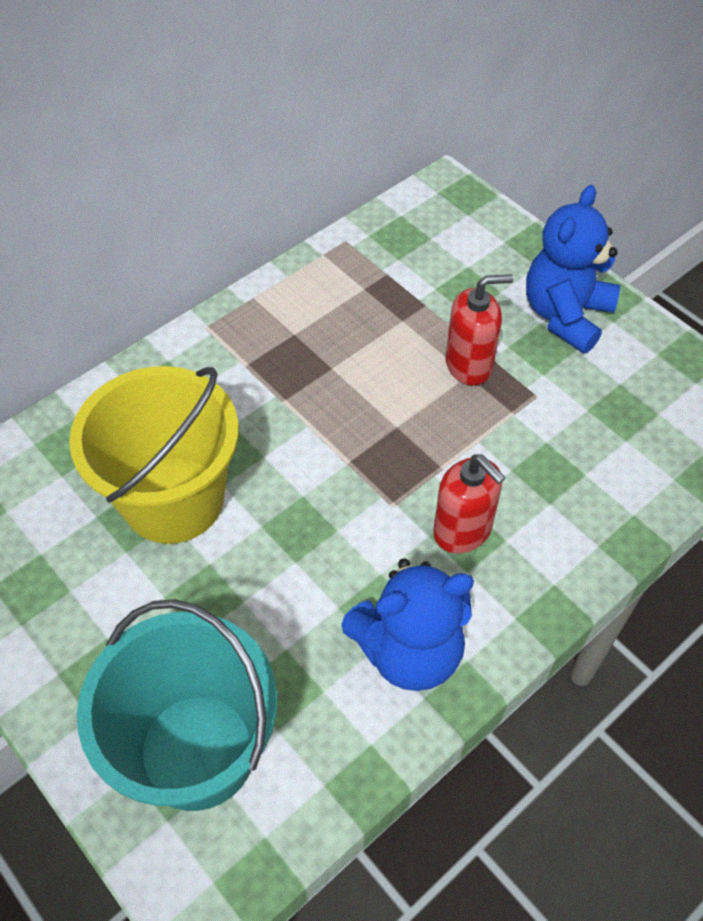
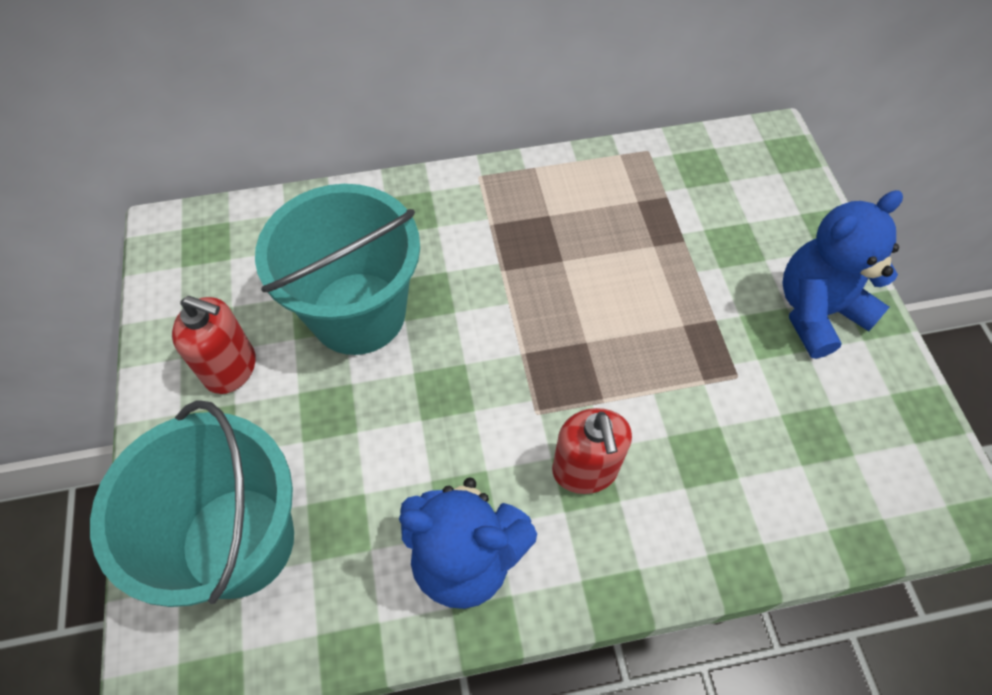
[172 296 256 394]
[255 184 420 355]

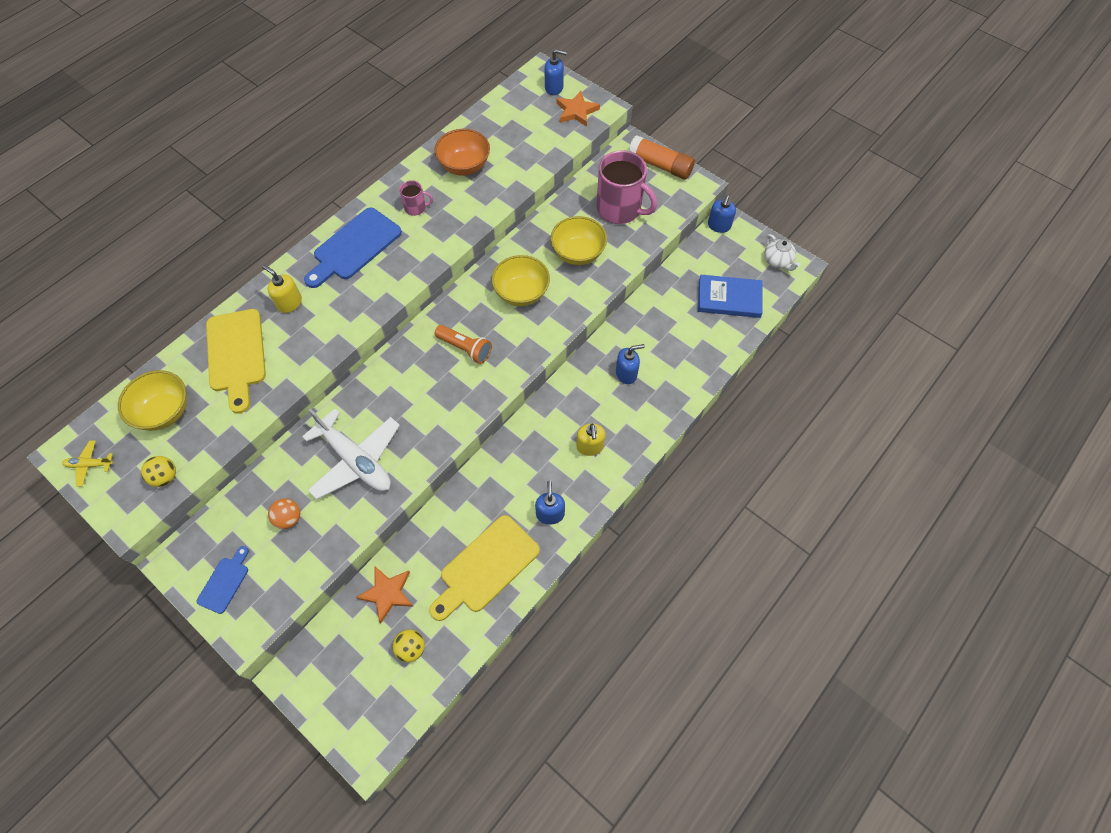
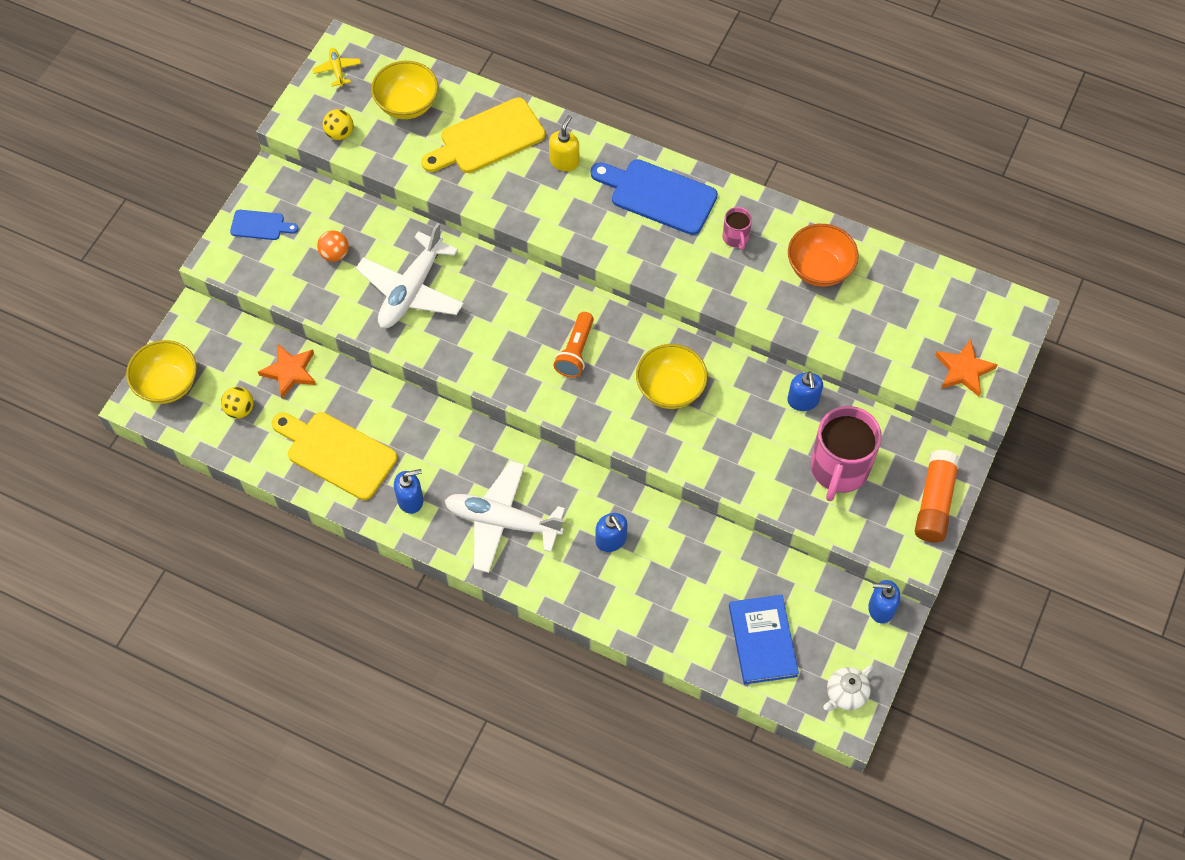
[787 371 823 411]
[126 340 197 404]
[444 461 565 573]

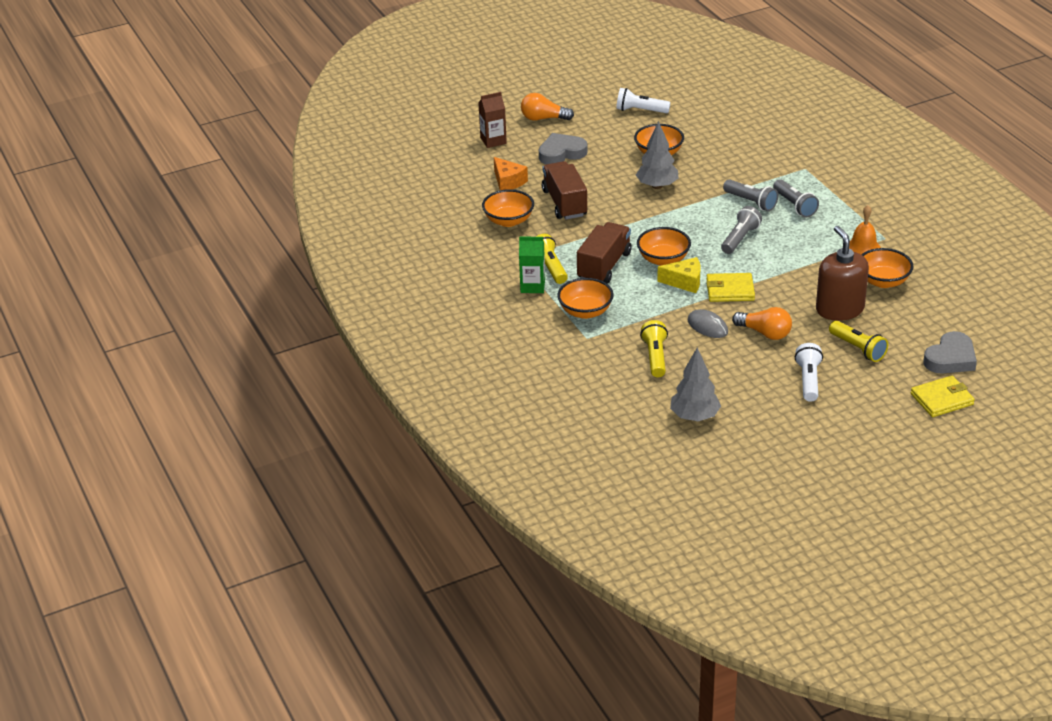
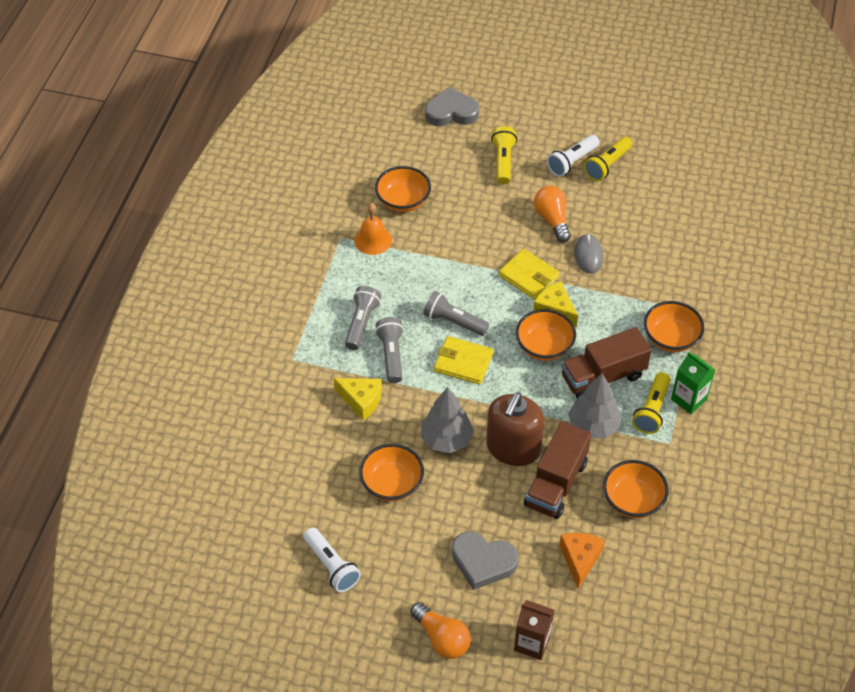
[423 291 489 336]
[486 392 544 466]
[584 137 632 181]
[568 373 621 438]
[434 336 493 385]
[334 378 382 421]

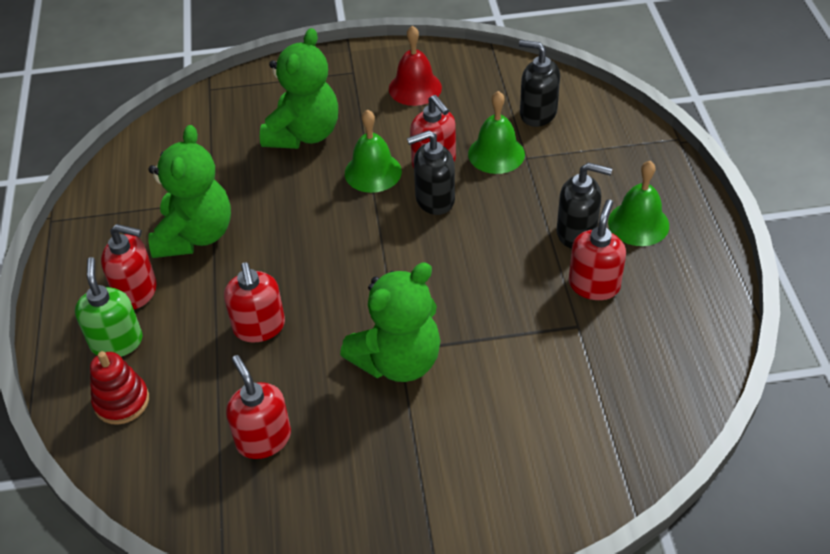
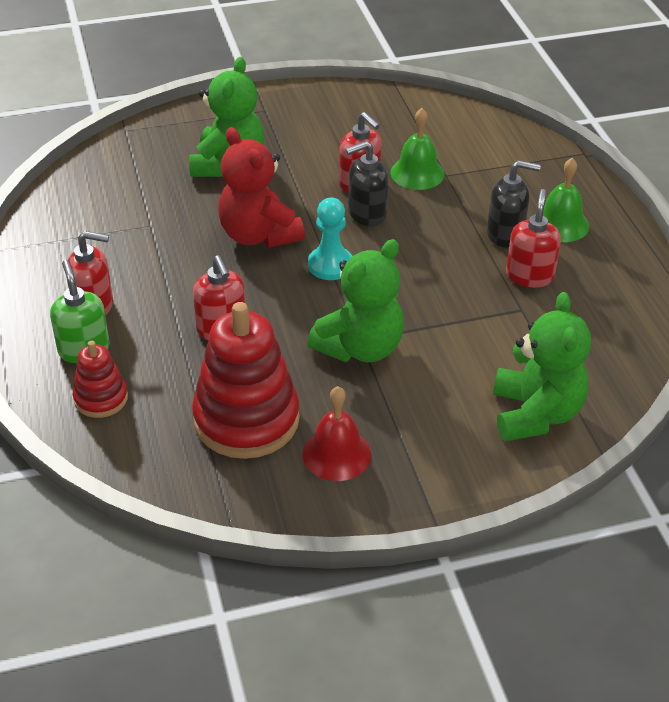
[303 386 371 481]
[519 40 560 127] (first image)
[345 109 402 193] (first image)
[493 292 591 442]
[192 302 300 459]
[218 127 305 248]
[308 198 352 280]

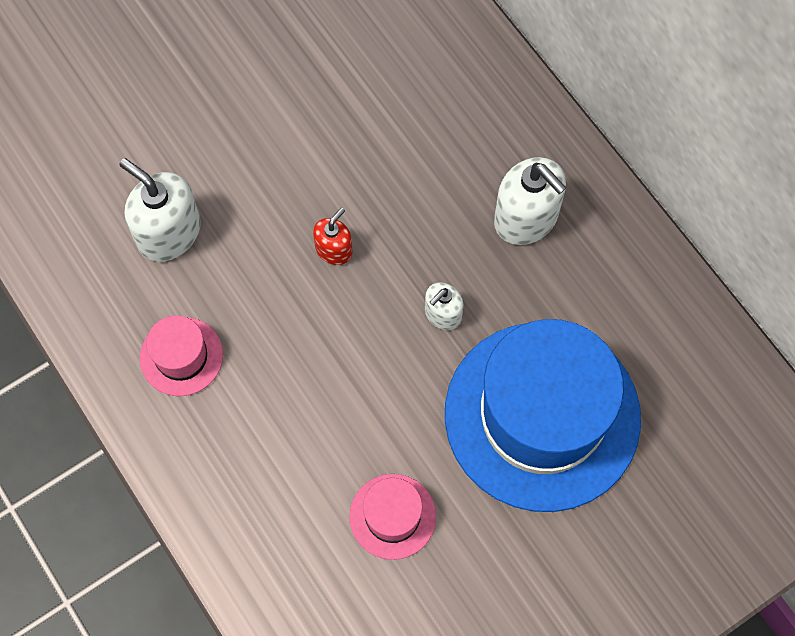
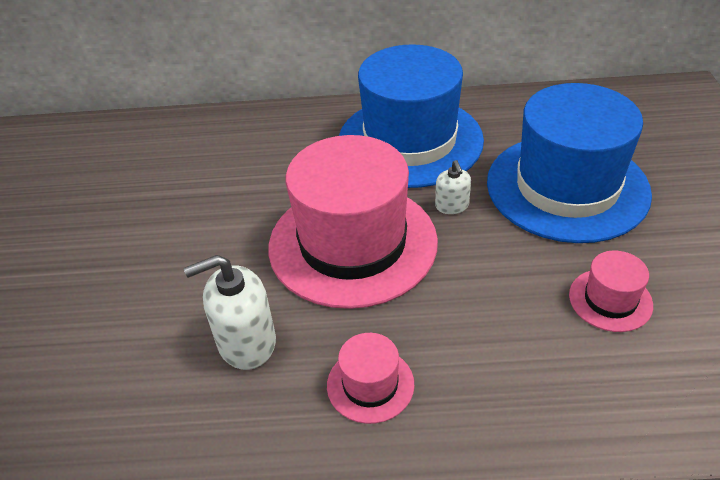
[339 44 484 188]
[268 135 438 309]

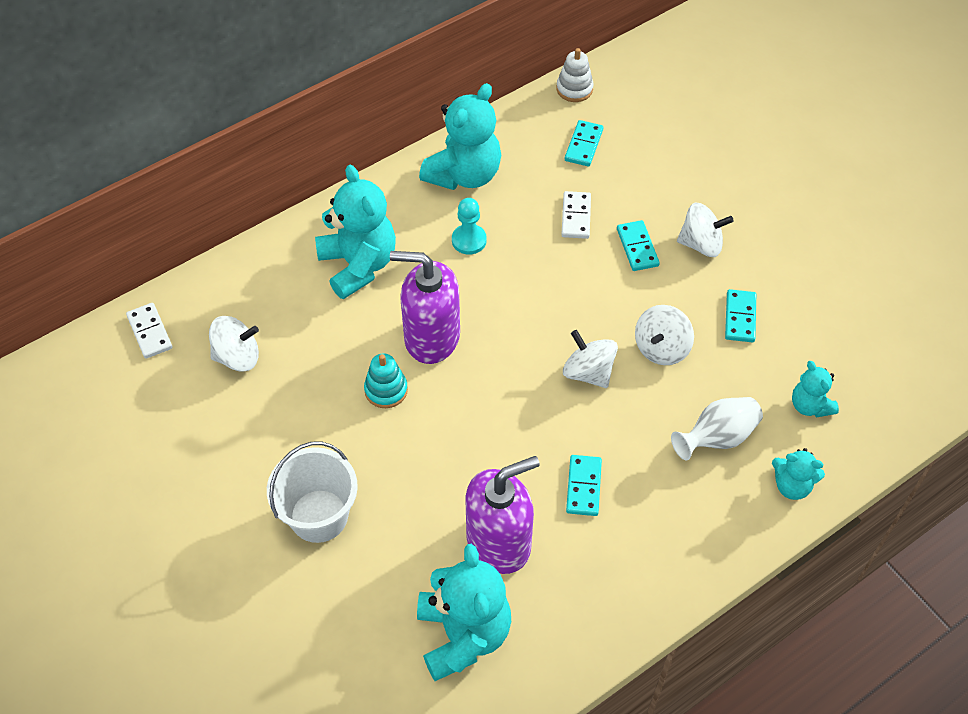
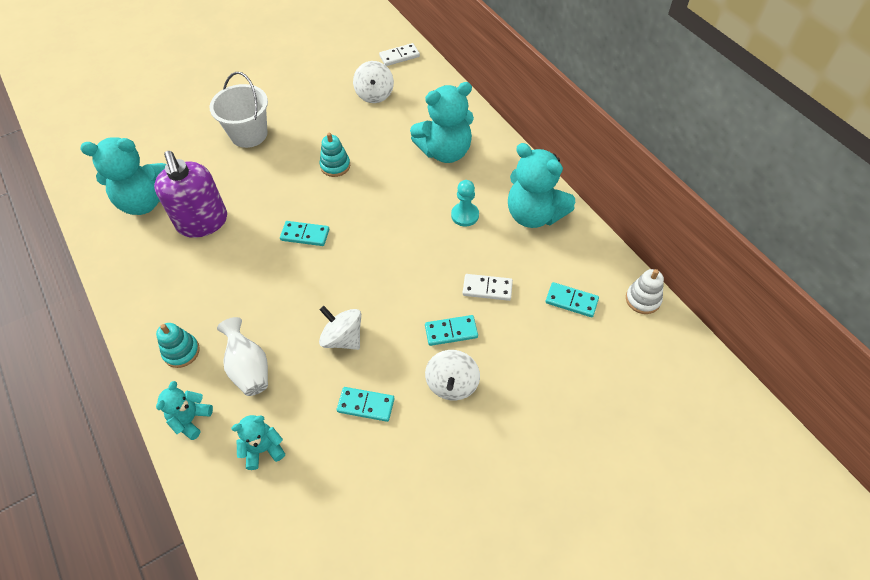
[390 251 460 364] (first image)
[563 330 618 388] (first image)
[280 221 329 246]
[156 323 200 368]

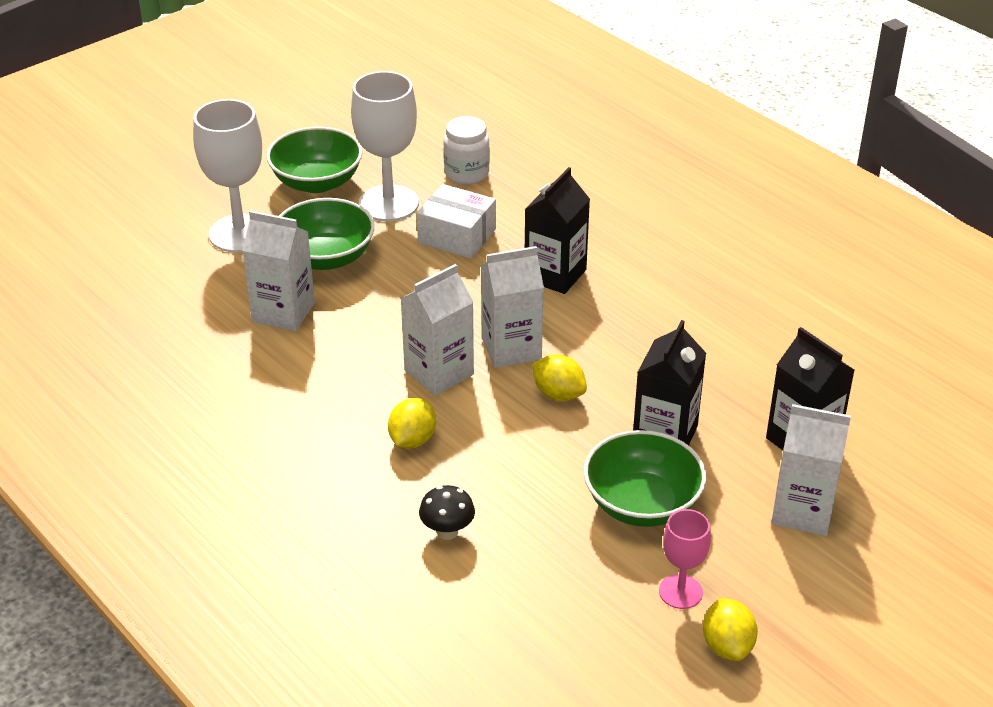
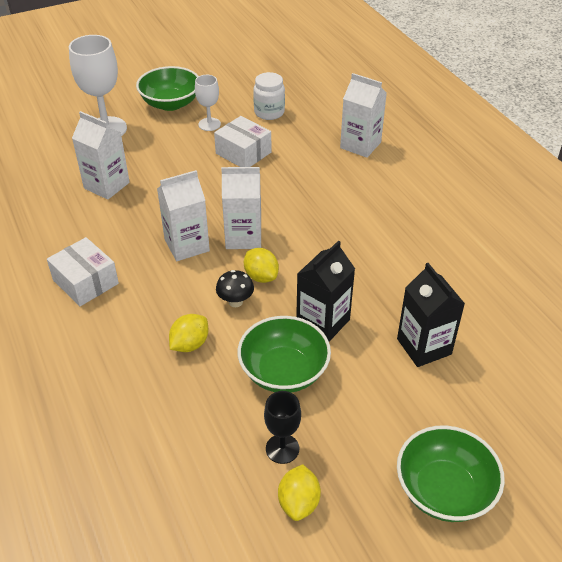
[195 75 221 131]
[525 167 590 294] (first image)
[397 425 505 522]
[169 314 208 352]
[340 73 387 158]
[216 270 254 307]
[264 391 301 464]
[47 237 119 306]

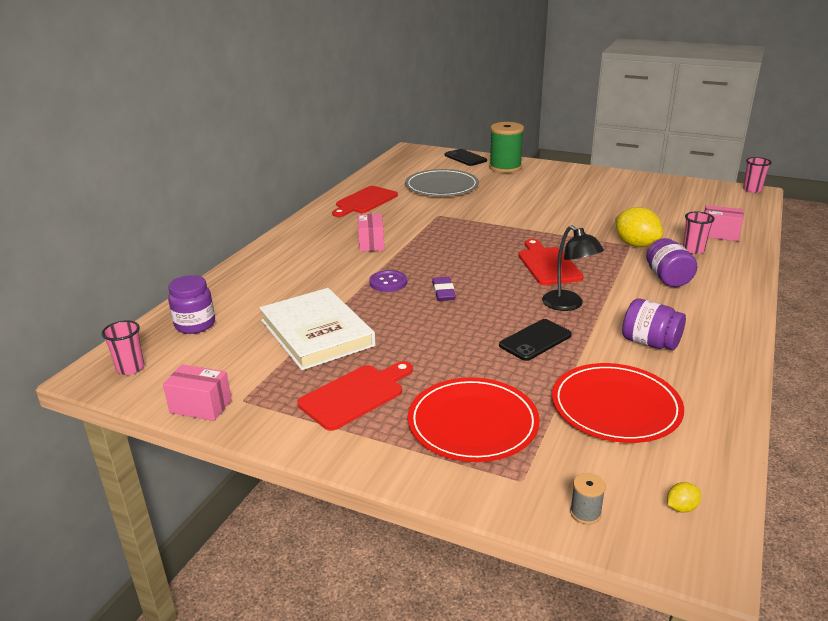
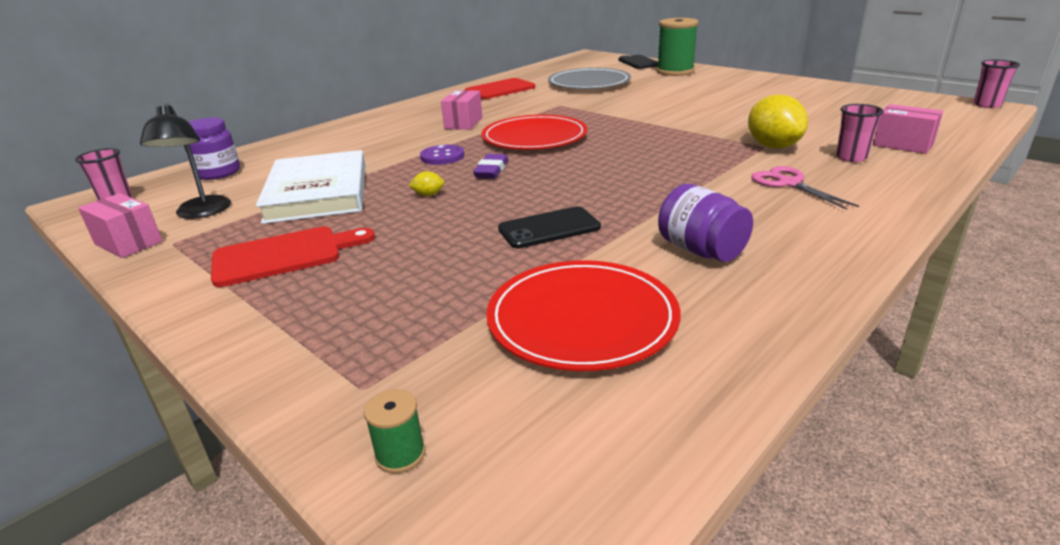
[140 103 231 219]
[751 166 859 210]
[518 239 584 285] (first image)
[481 115 588 149]
[364 389 425 474]
[409 171 444 196]

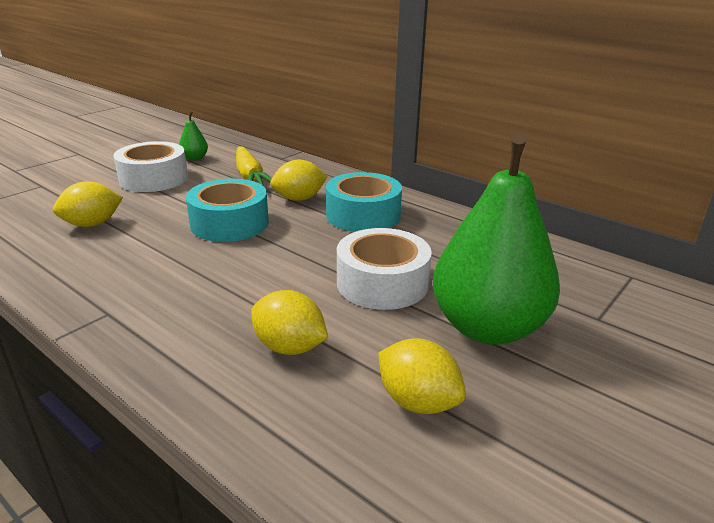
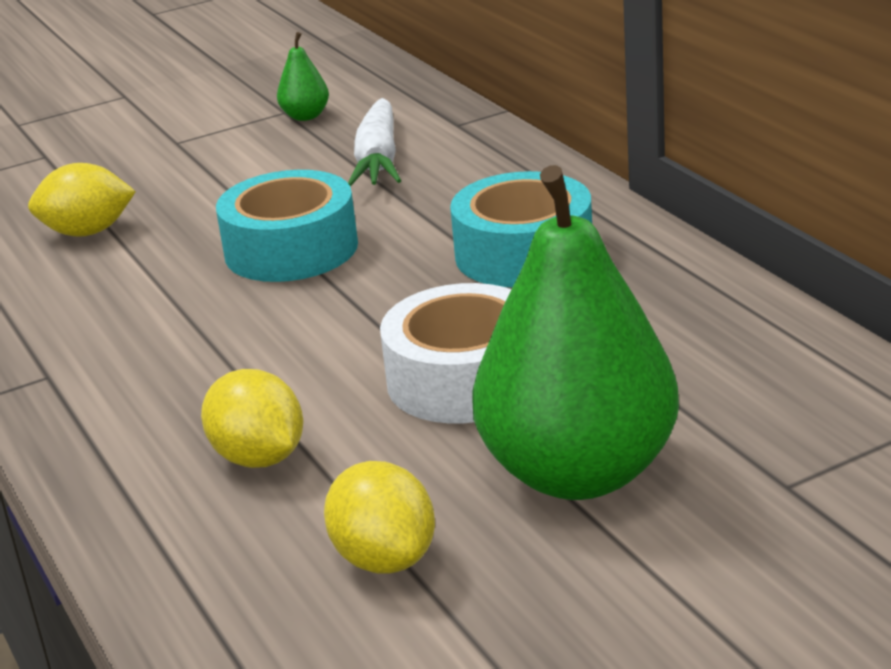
[113 141 188 192] (first image)
[348 98 401 187]
[270 160 328 201] (first image)

